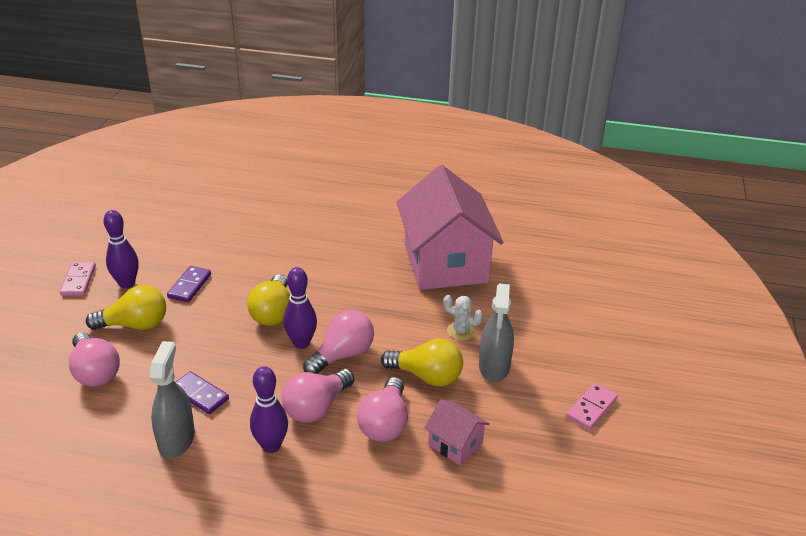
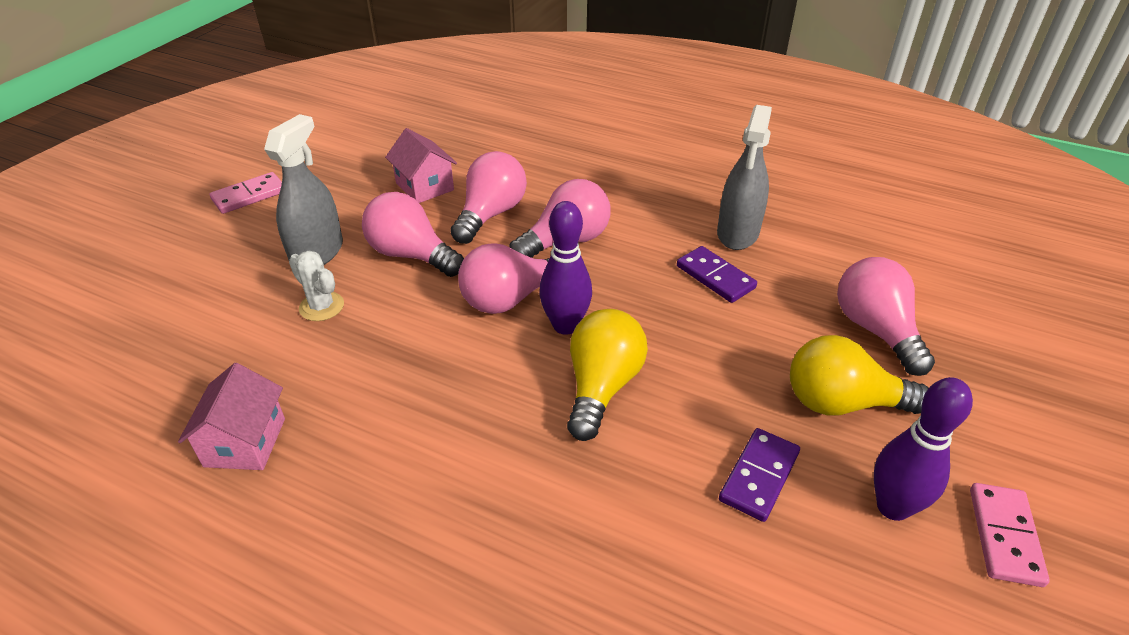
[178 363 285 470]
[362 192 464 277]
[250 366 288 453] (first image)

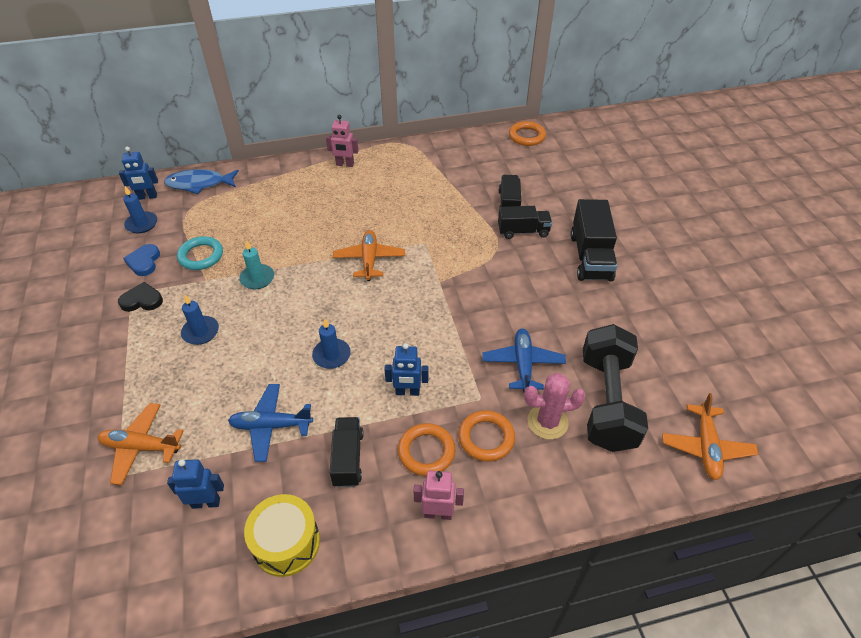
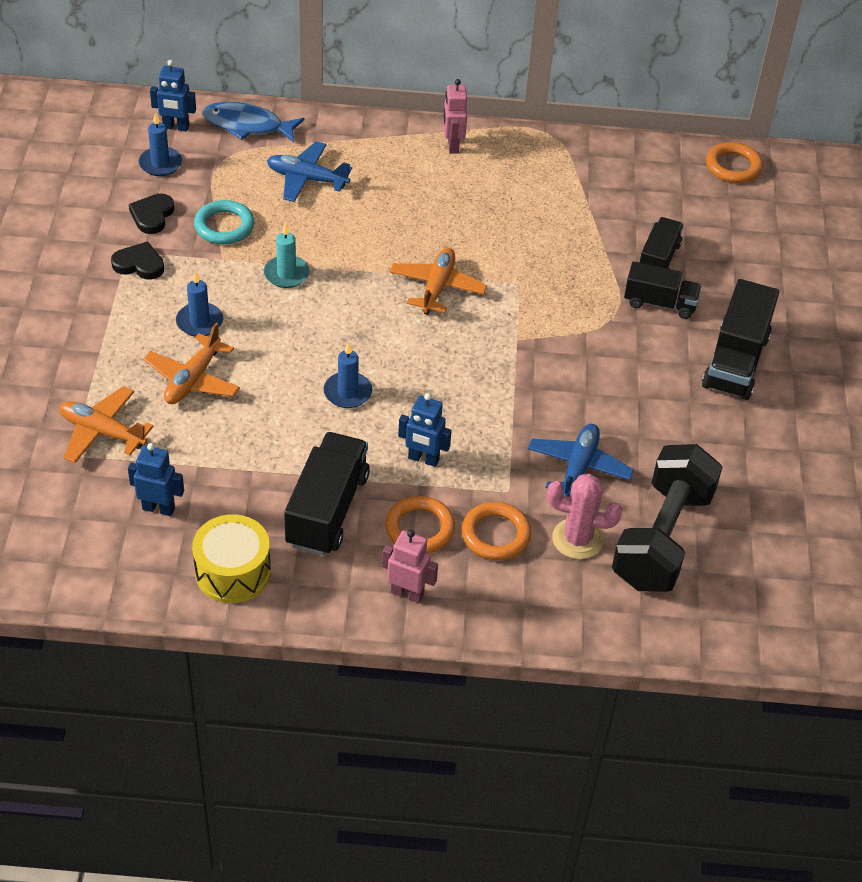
[443 79 467 153]
[129 194 175 234]
[267 141 352 202]
[143 322 240 404]
[284 432 370 556]

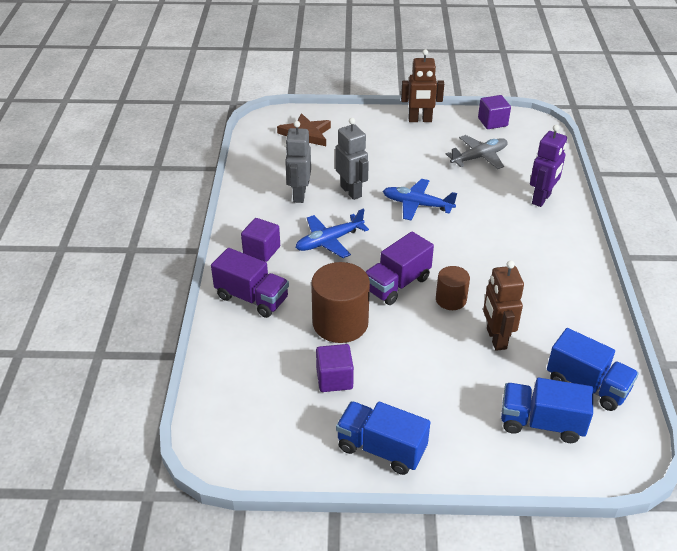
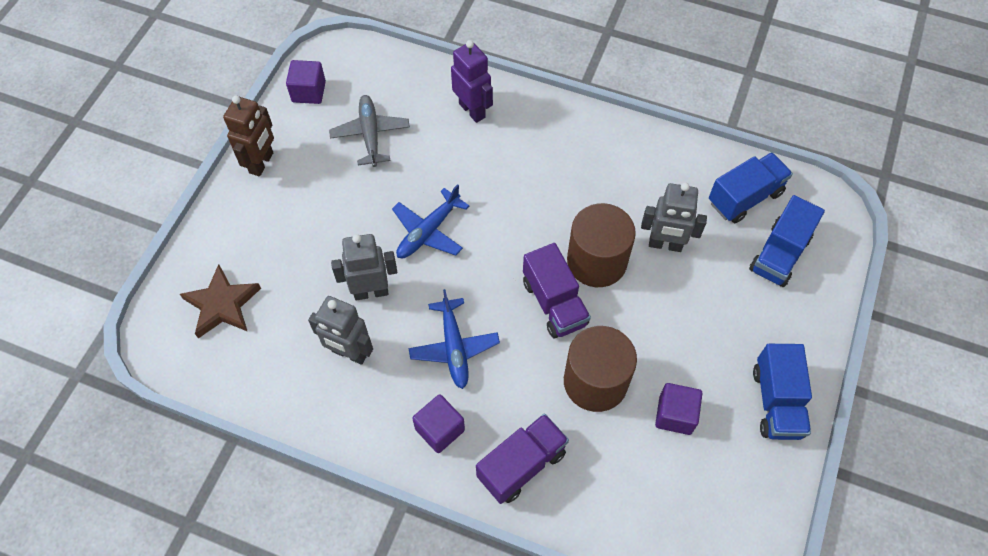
[641 183 707 252]
[567 203 636 287]
[753 344 812 440]

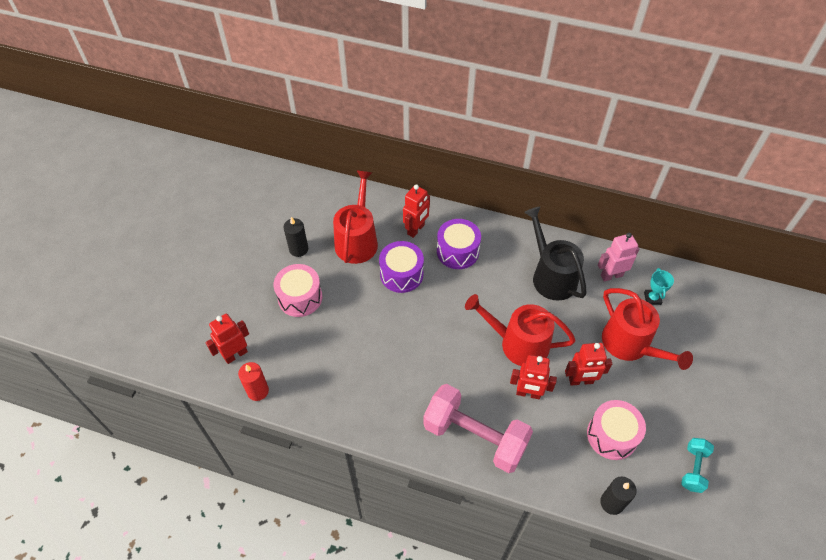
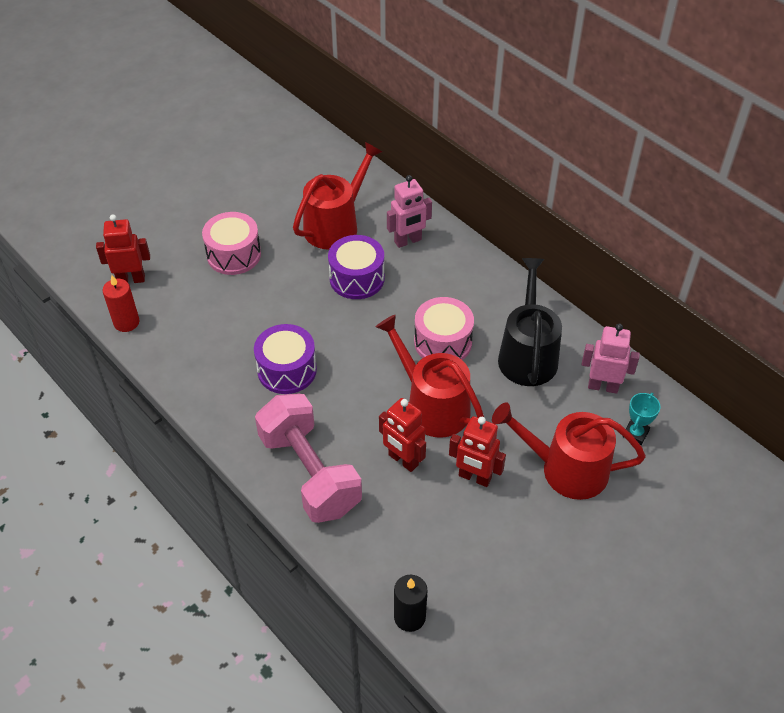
[387 175 432 248]
[284 217 308 257] (first image)
[254 324 317 394]
[492 403 646 500]
[414 297 474 360]
[681 438 714 493] (first image)

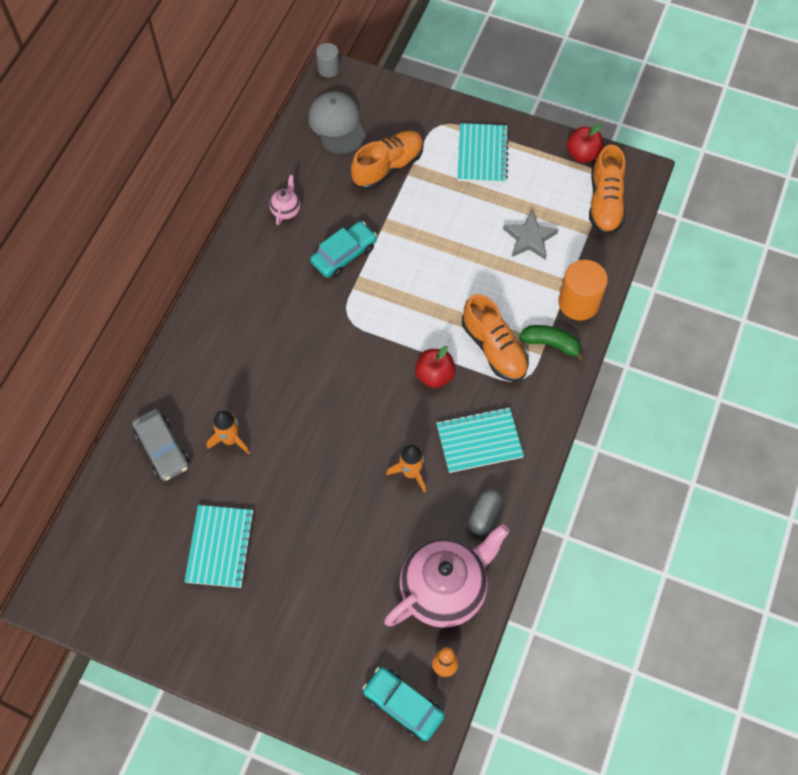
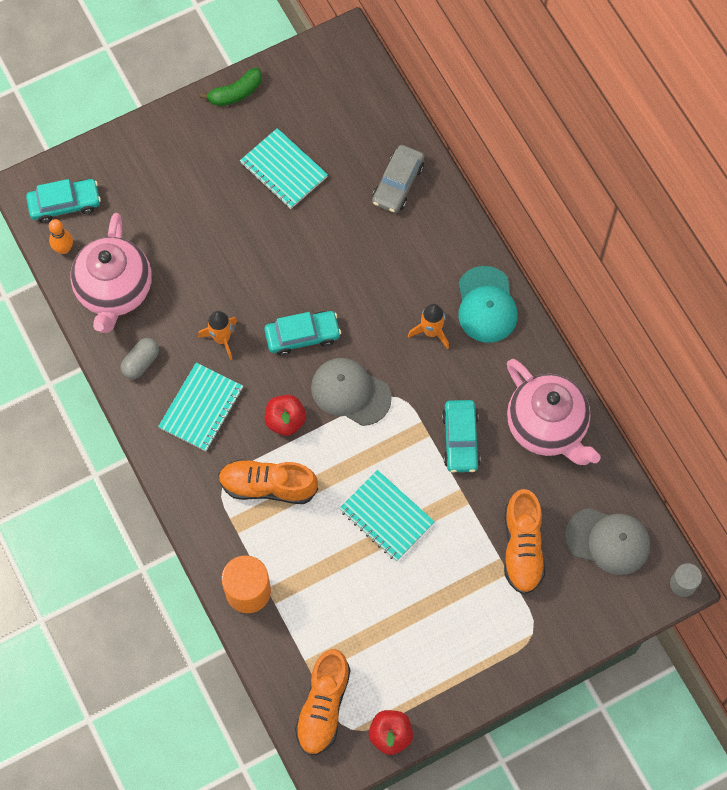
[339 470 435 561]
[295 649 351 756]
[507 359 600 465]
[503 211 558 260] (first image)
[200 67 262 106]
[372 145 424 213]
[408 304 449 349]
[120 338 159 379]
[459 266 518 343]
[264 311 341 356]
[311 358 392 426]

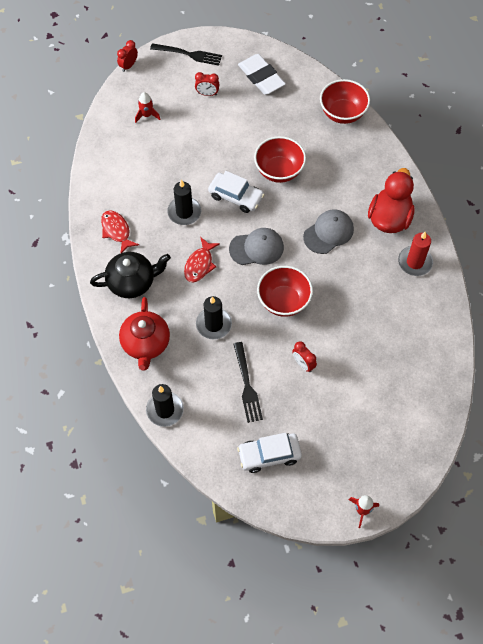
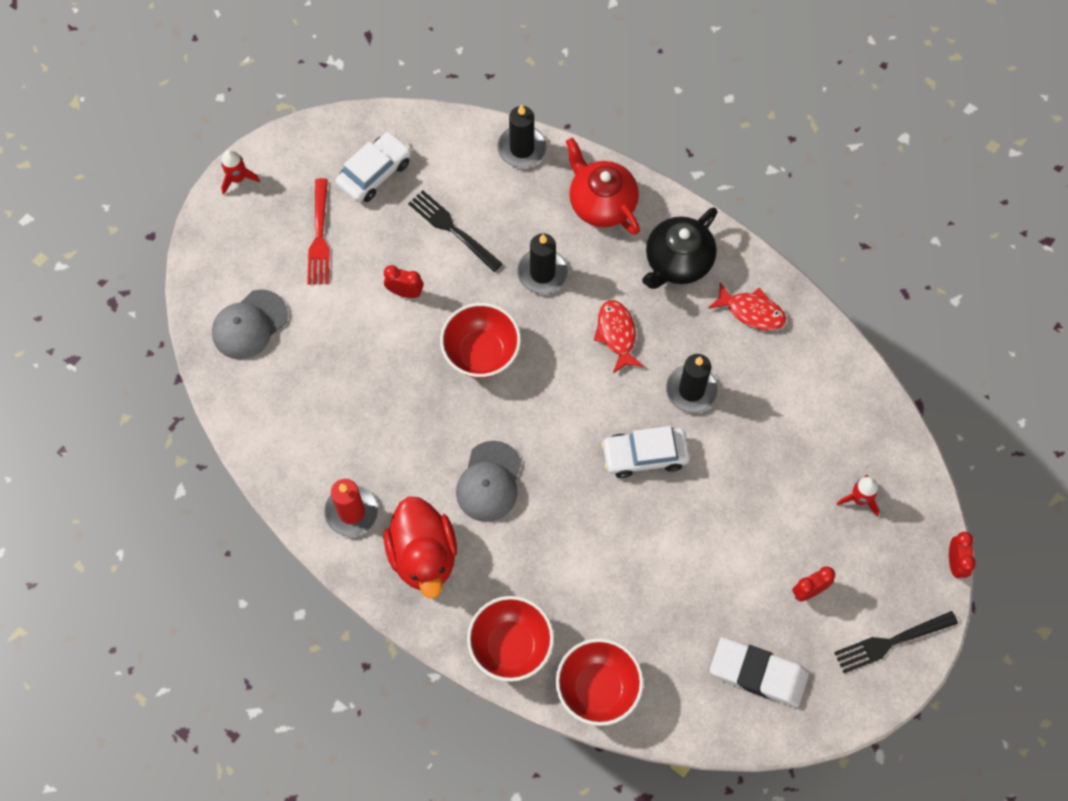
[467 596 554 682]
[212 289 288 359]
[307 178 330 284]

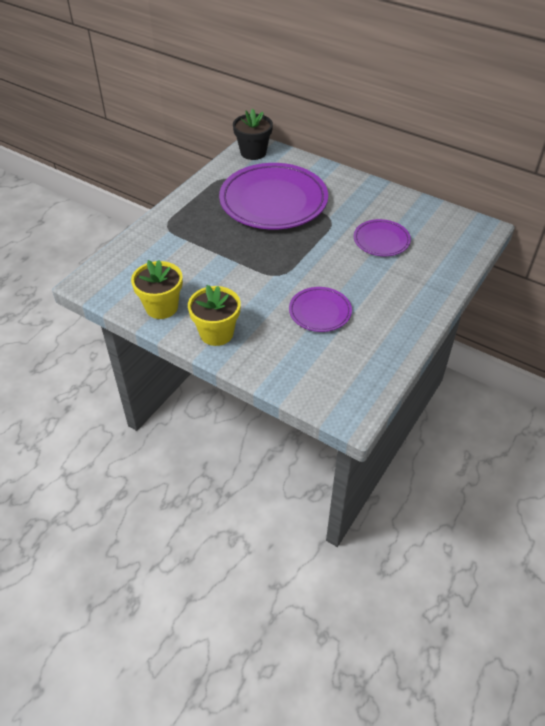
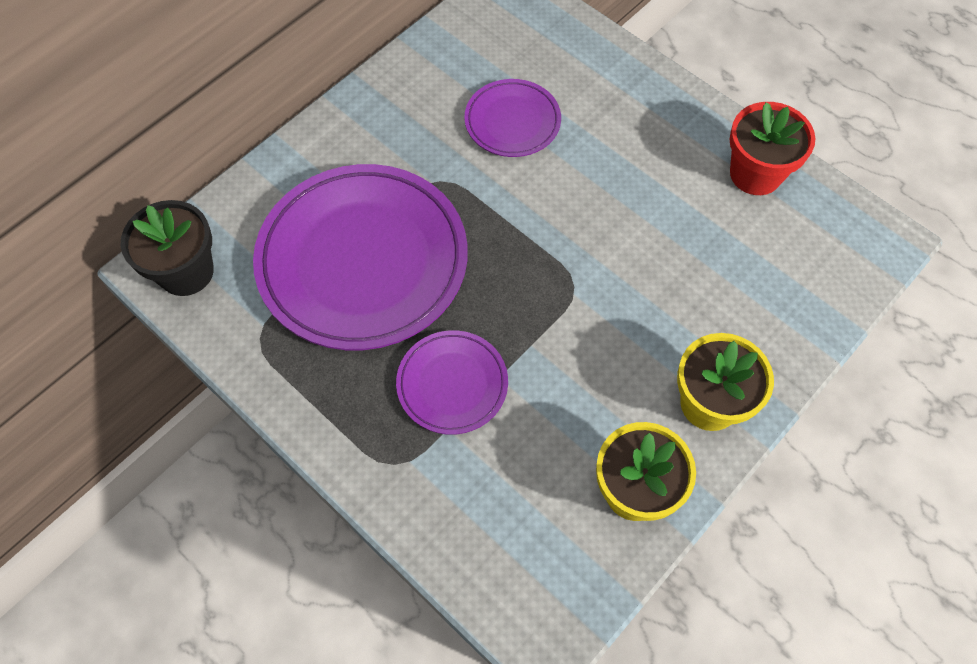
[396 330 508 435]
[729 102 816 195]

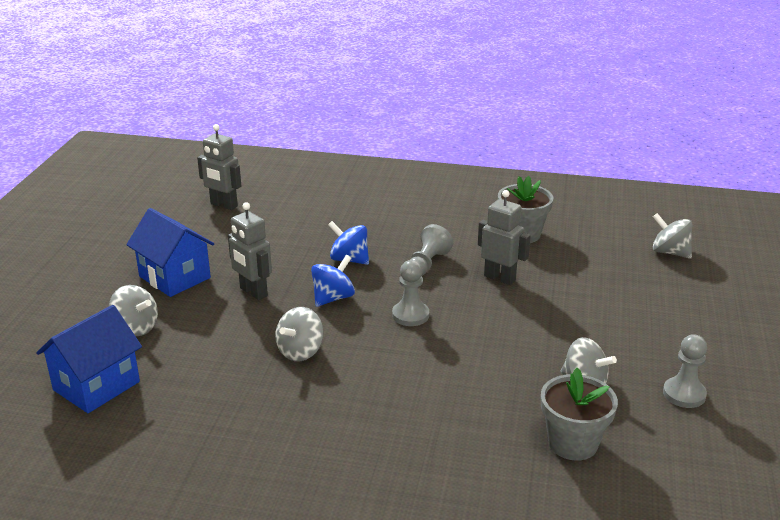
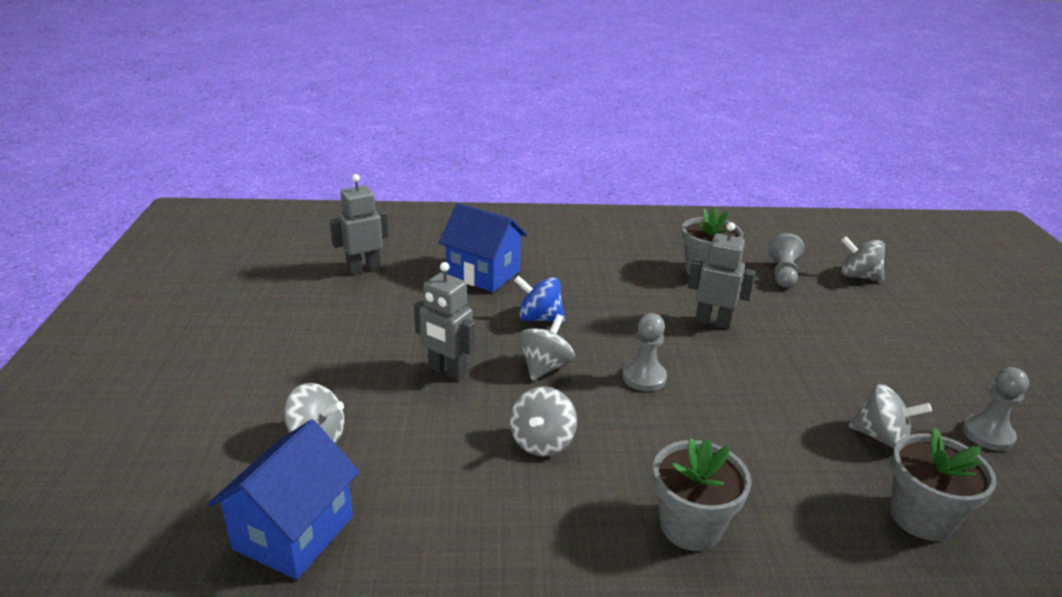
[330 174 389 275]
[439 203 528 292]
[768 233 804 288]
[519 314 575 380]
[653 438 751 551]

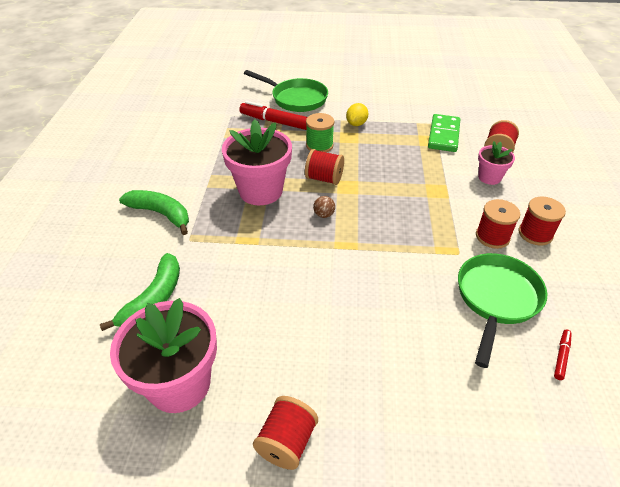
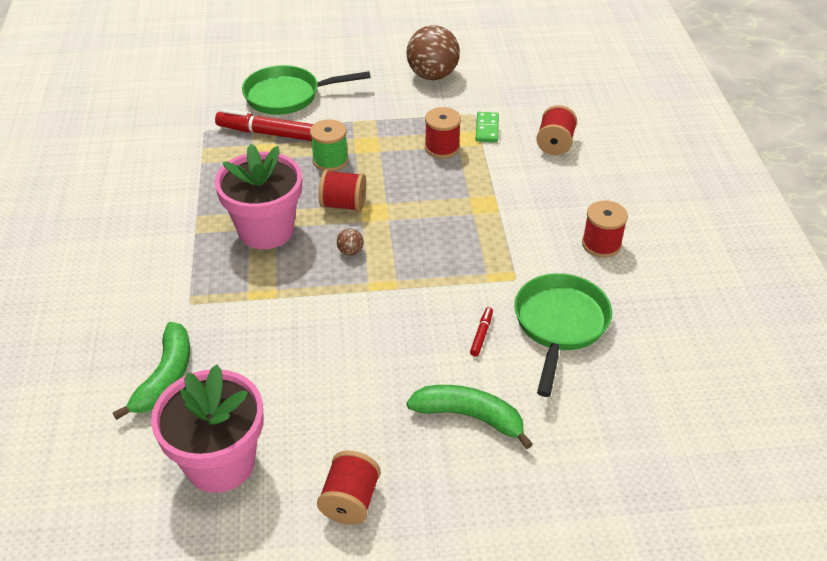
[242 65 371 115]
[346 103 368 126] (first image)
[475 112 499 142]
[478 142 515 185] (first image)
[407 385 533 449]
[425 107 461 158]
[470 307 493 357]
[407 25 460 80]

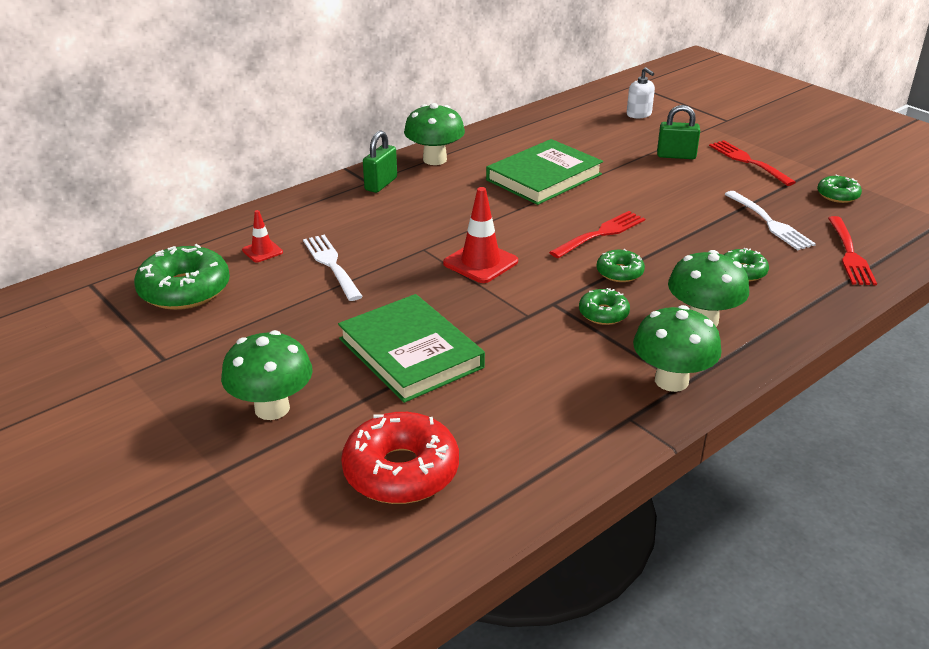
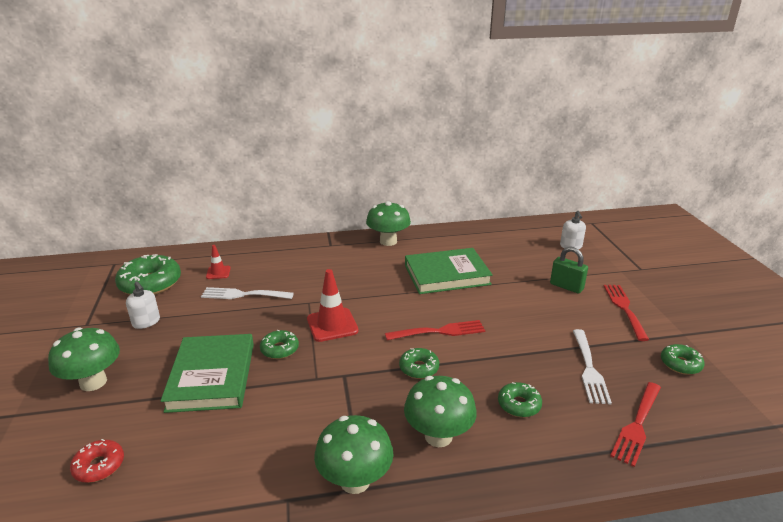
[363 130 397 193] (first image)
[201 287 294 299]
[260 330 299 359]
[70 439 124 483]
[126 281 160 329]

